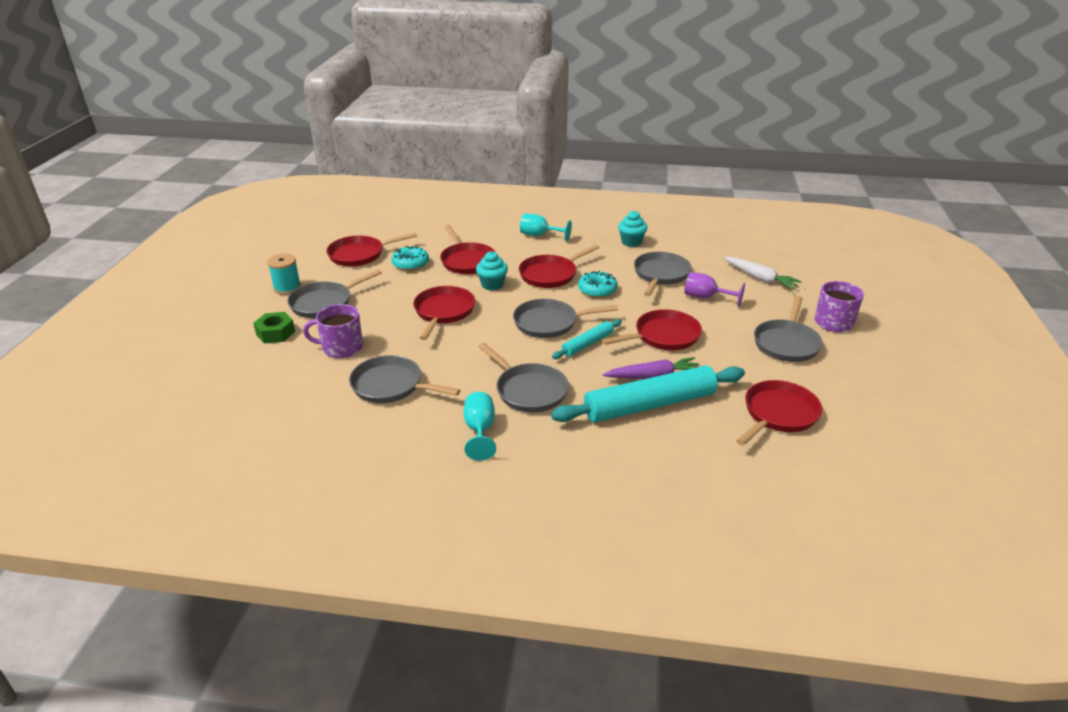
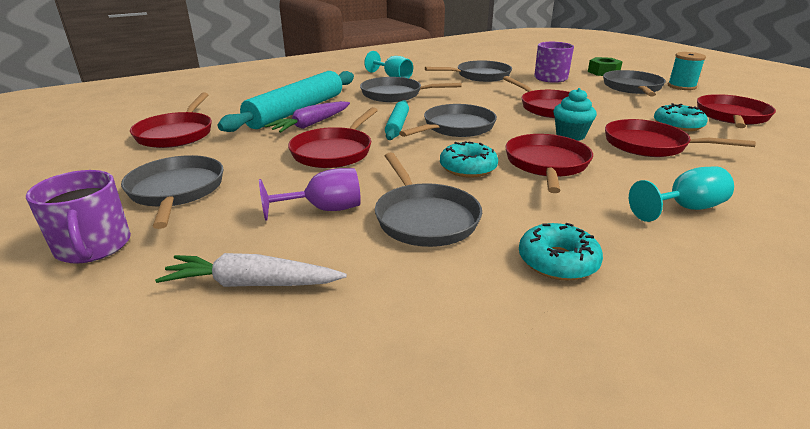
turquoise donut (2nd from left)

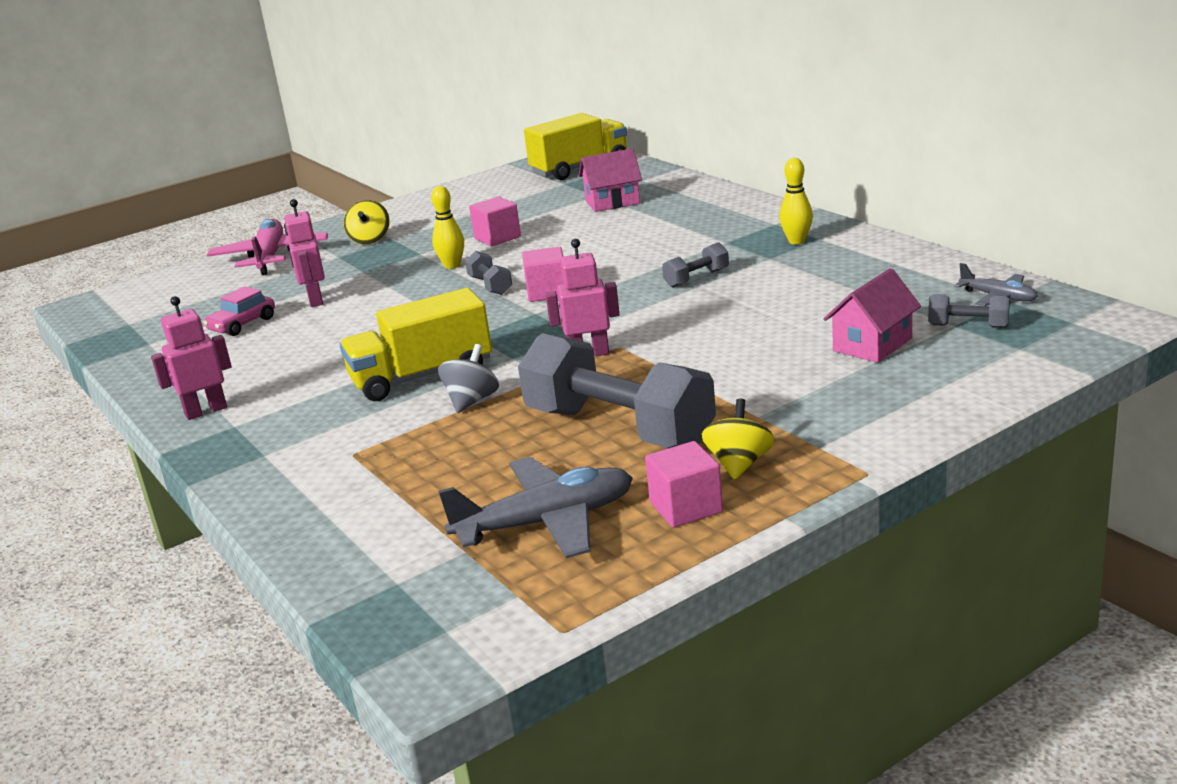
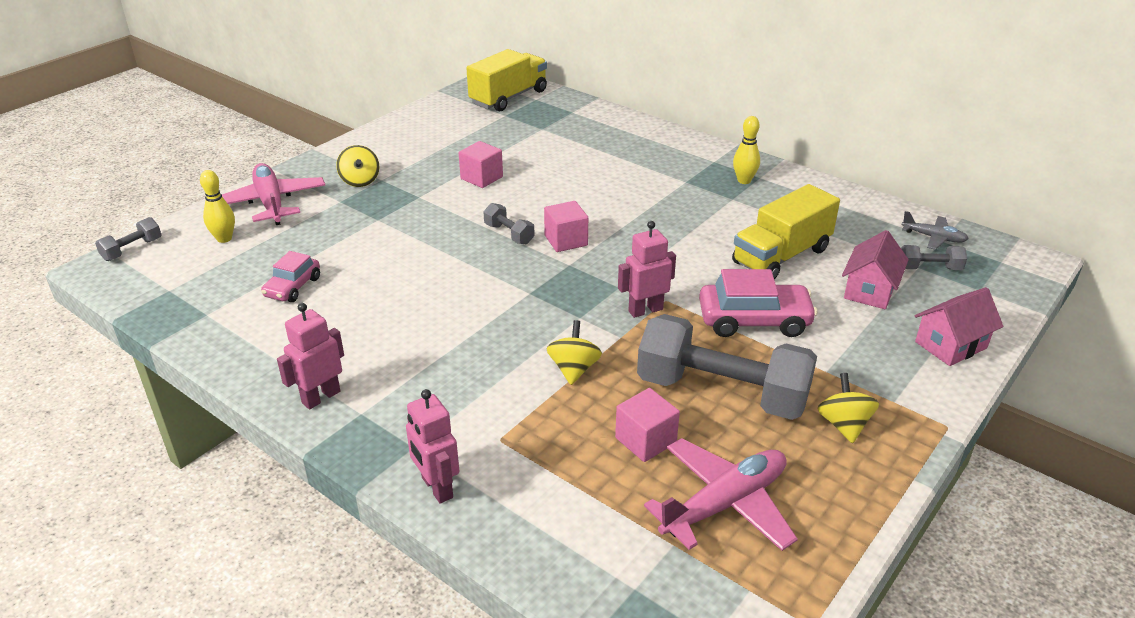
grey dumbbell (1st from left); yellow bowling pin (1st from left); pink robot (2nd from left); yellow spinning top (2nd from left); pink cube (3rd from left); pink plane (2nd from left); pink car (2nd from left); yellow truck (2nd from left); pink house (2nd from left)

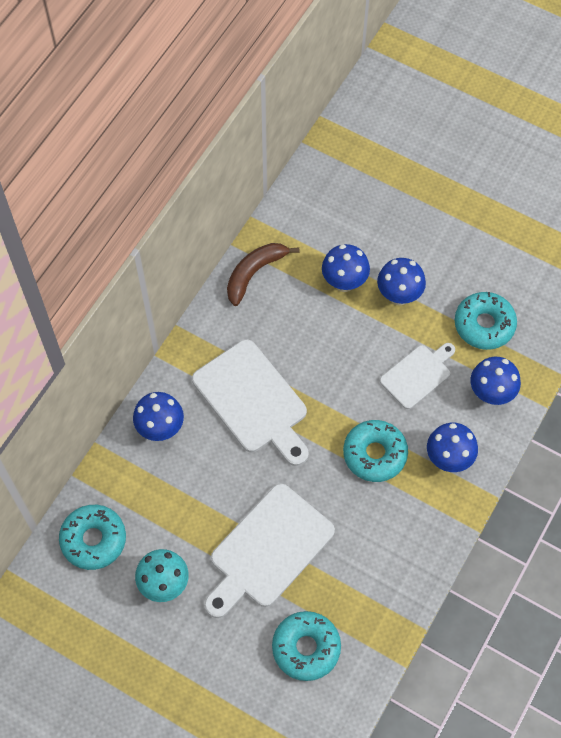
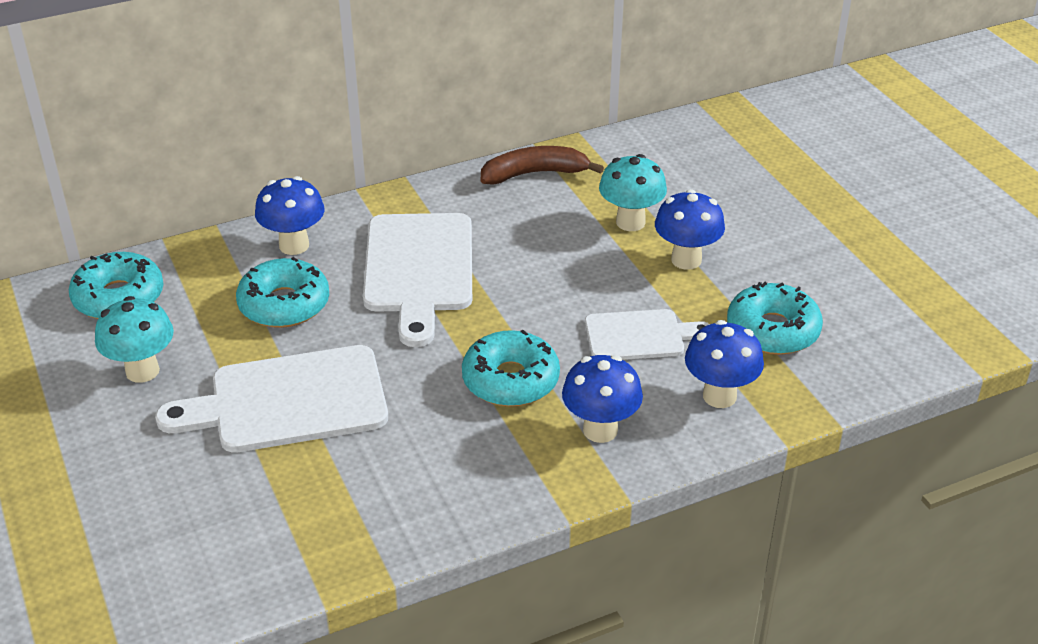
turquoise donut (2nd from left); turquoise mushroom (2nd from left)

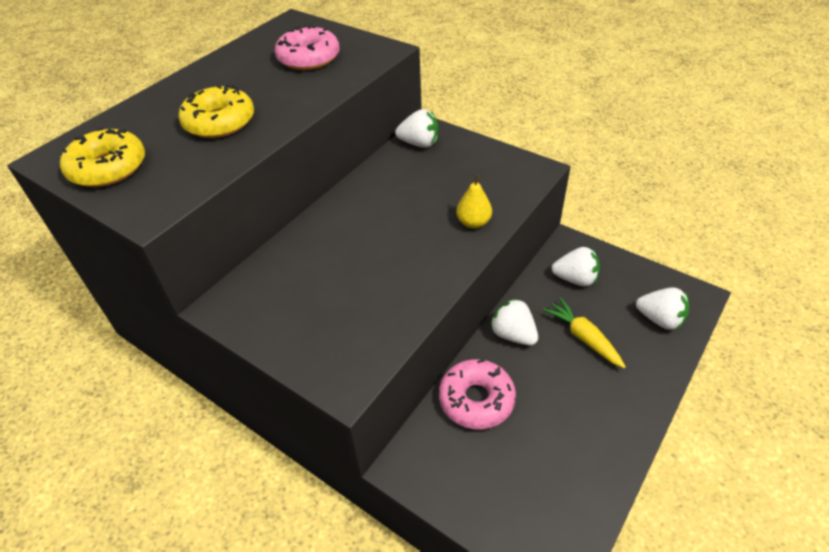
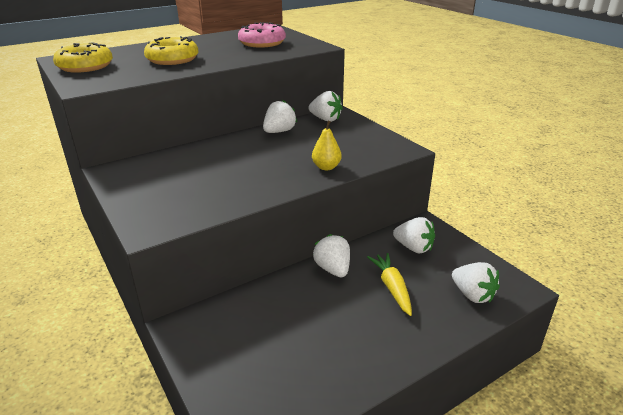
white strawberry (1st from left); pink donut (2nd from left in the first image)

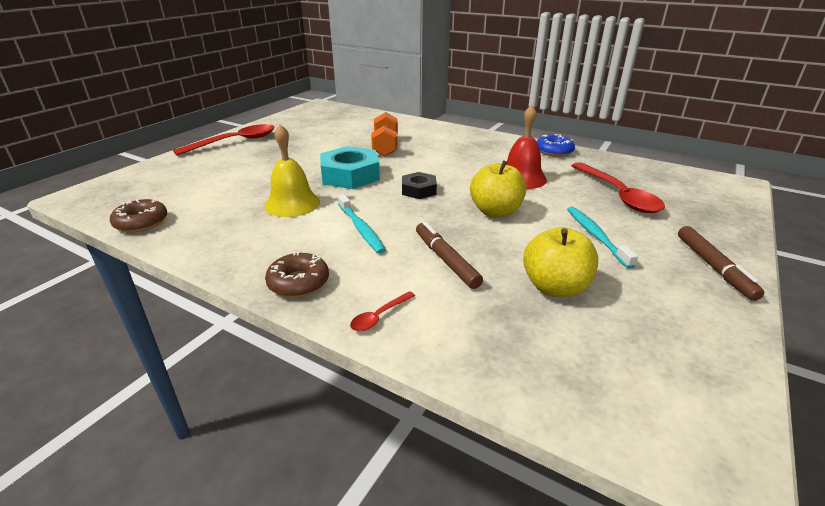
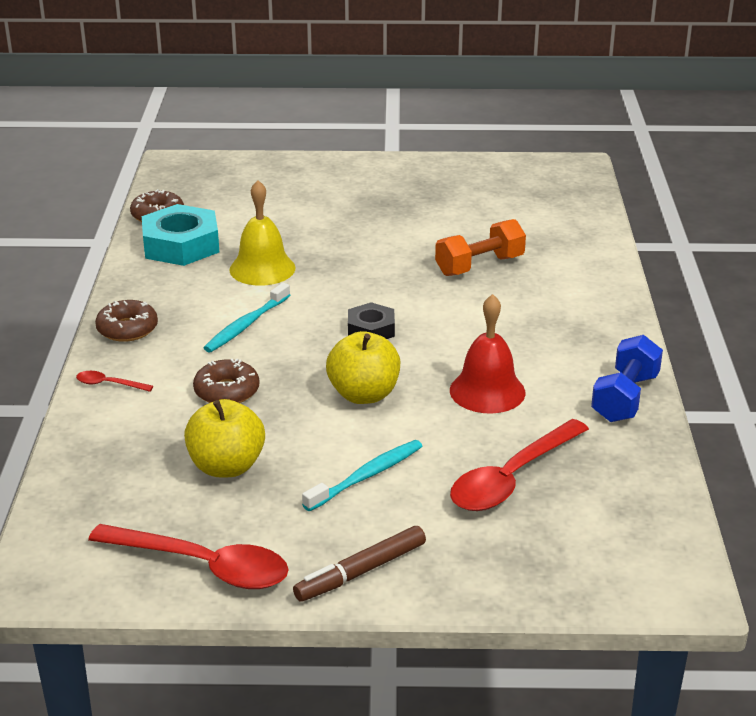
red spoon (2nd from left); turquoise nut; brown donut (3rd from left); blue dumbbell

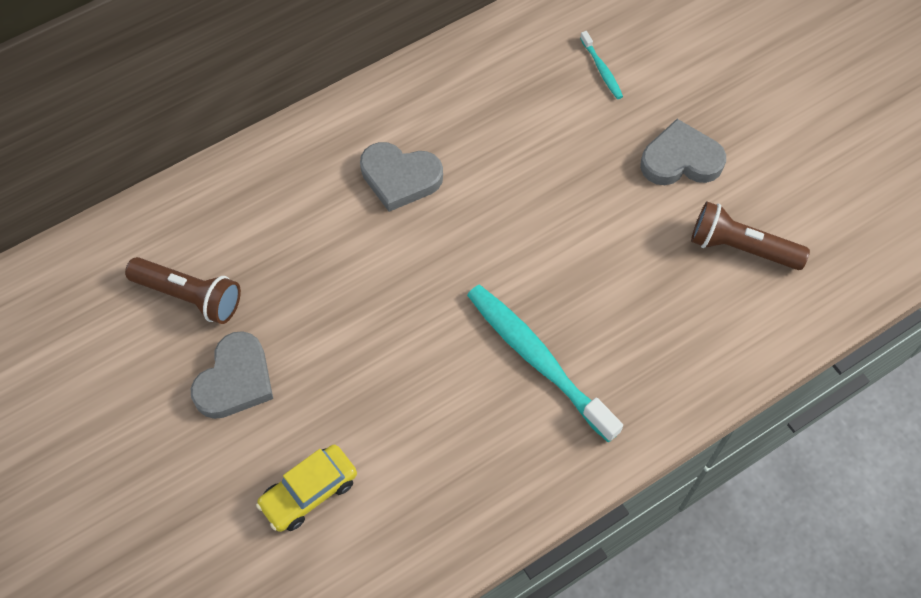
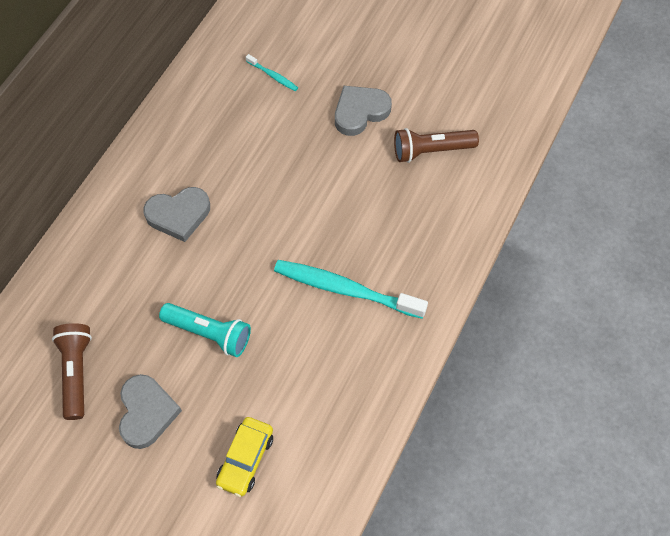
brown flashlight (1st from left); turquoise flashlight

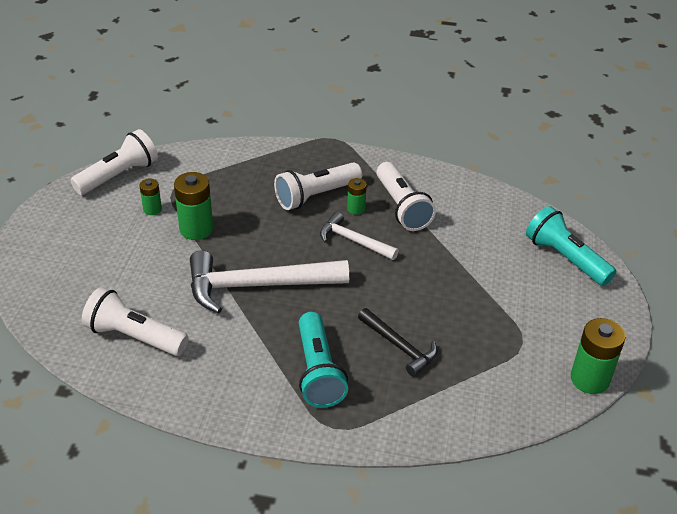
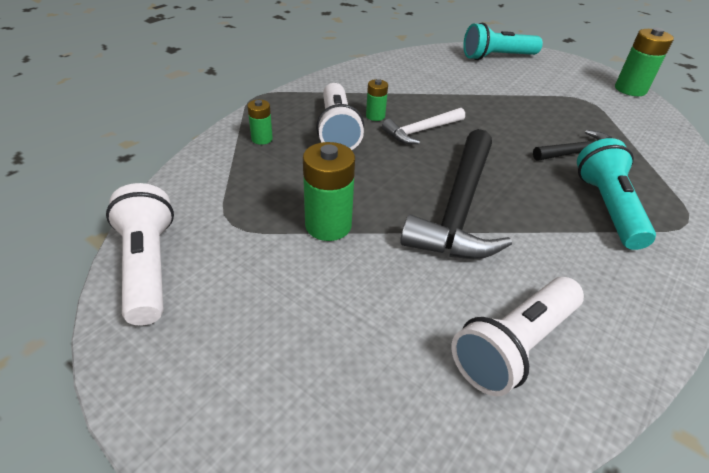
green battery (1st from left); black hammer (1st from left); turquoise flashlight (2nd from left); white flashlight (4th from left in the first image)

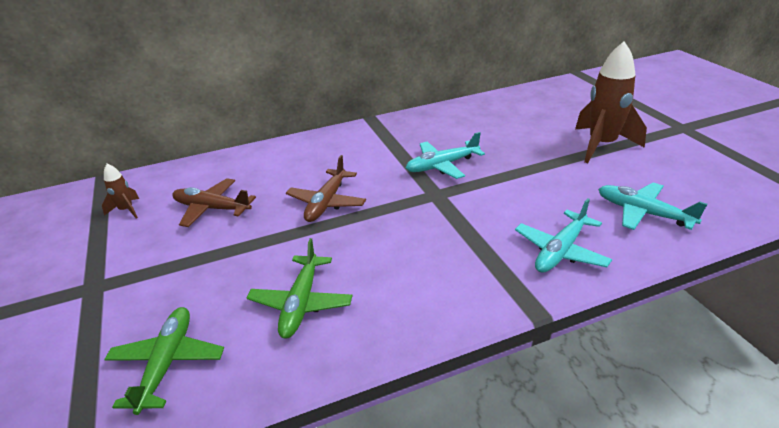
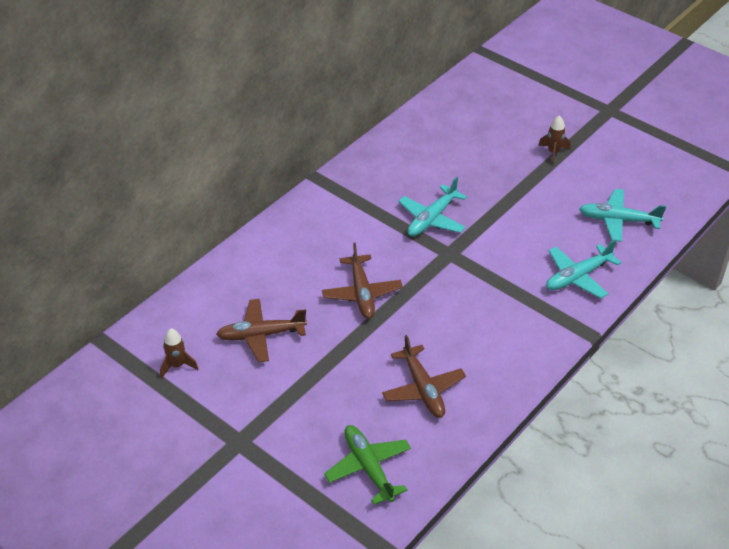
brown plane (3rd from left); brown rocket (2nd from left); turquoise plane (2nd from left)

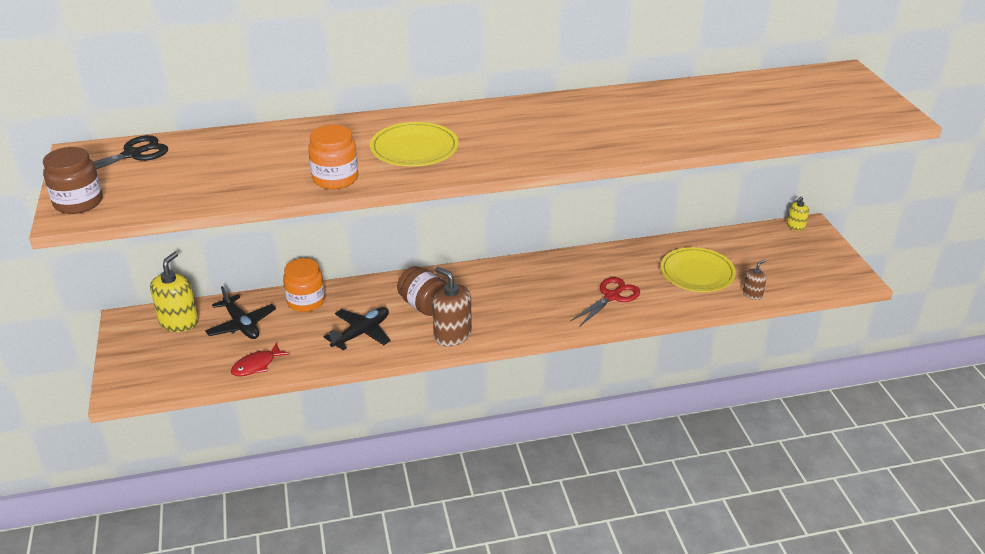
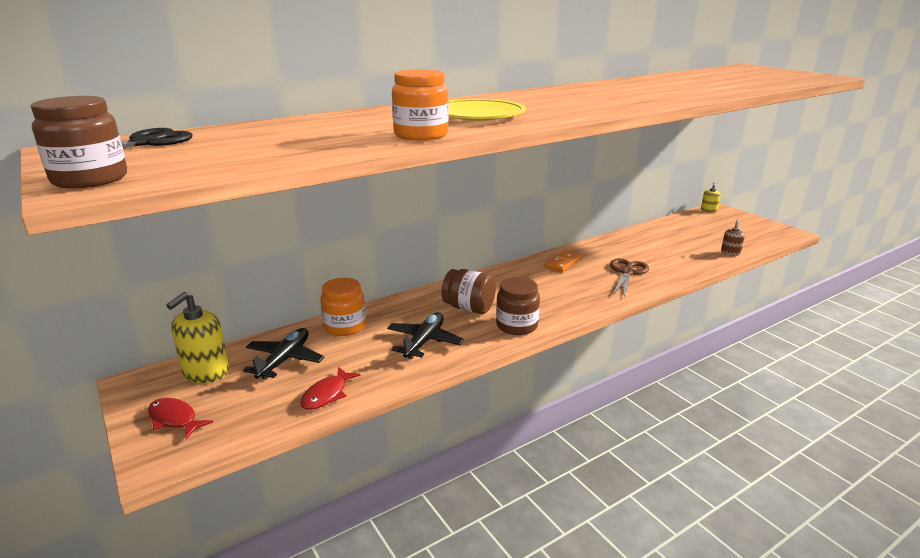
red fish (1st from left); yellow soap dispenser (1st from left); black plane (1st from left); brown jar (3rd from left); orange domino; brown scissors; yellow plate (2nd from left in the first image)

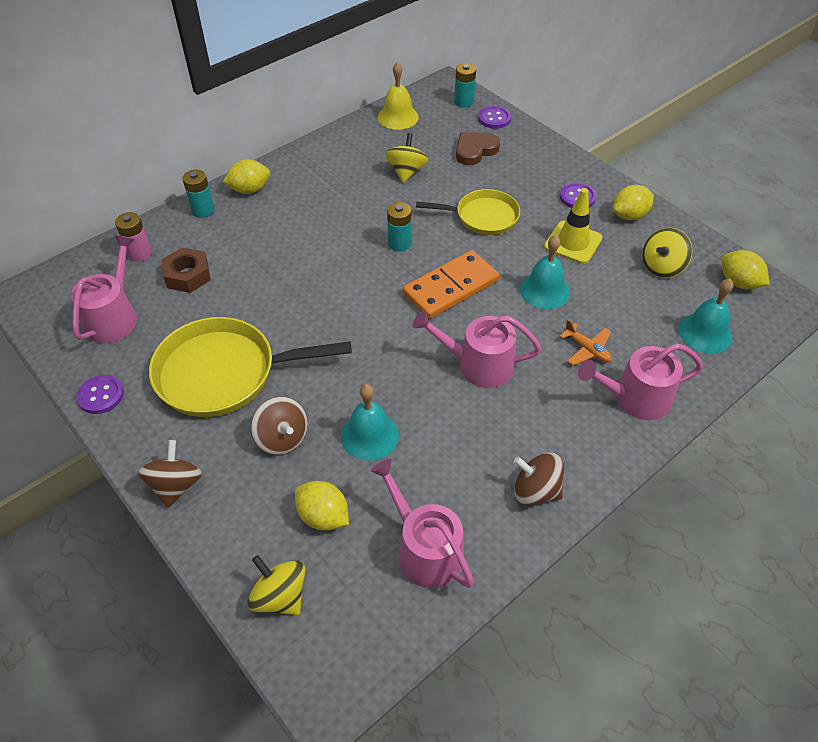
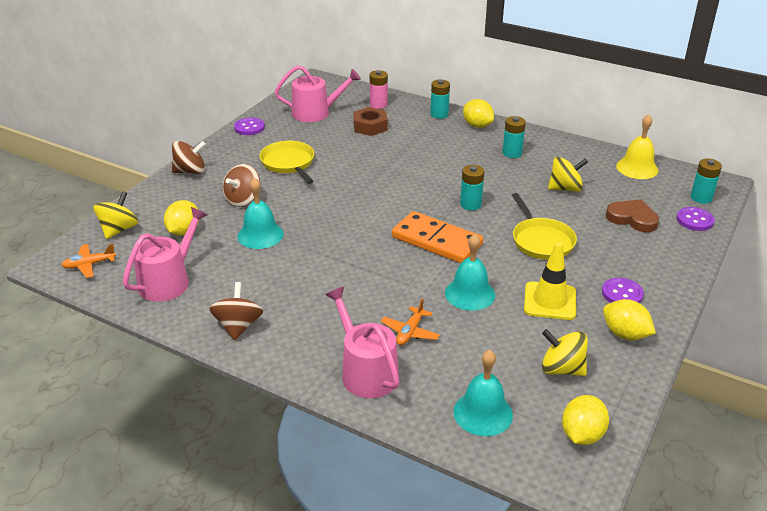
orange plane (1st from left); yellow pan (1st from left); turquoise battery (3rd from left); pink watering can (3rd from left in the first image)

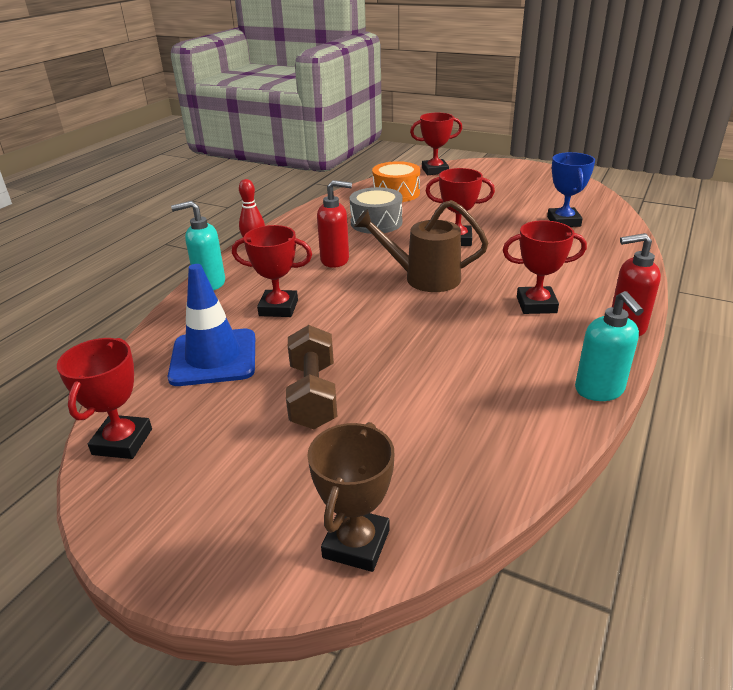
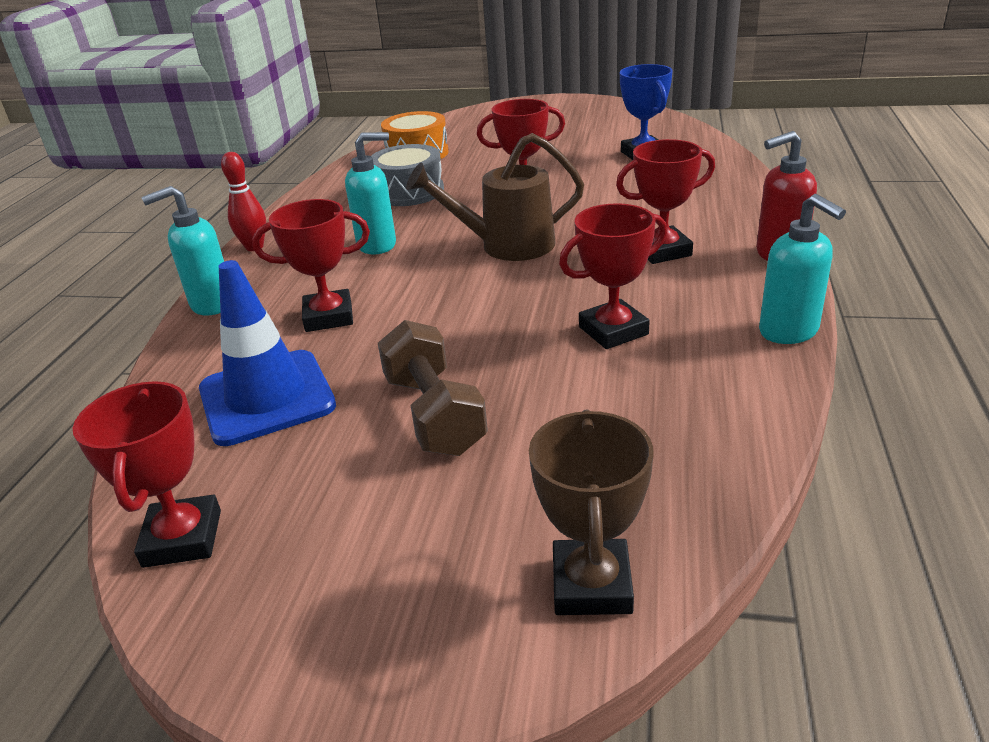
turquoise soap dispenser (2nd from left); red trophy (4th from left)

